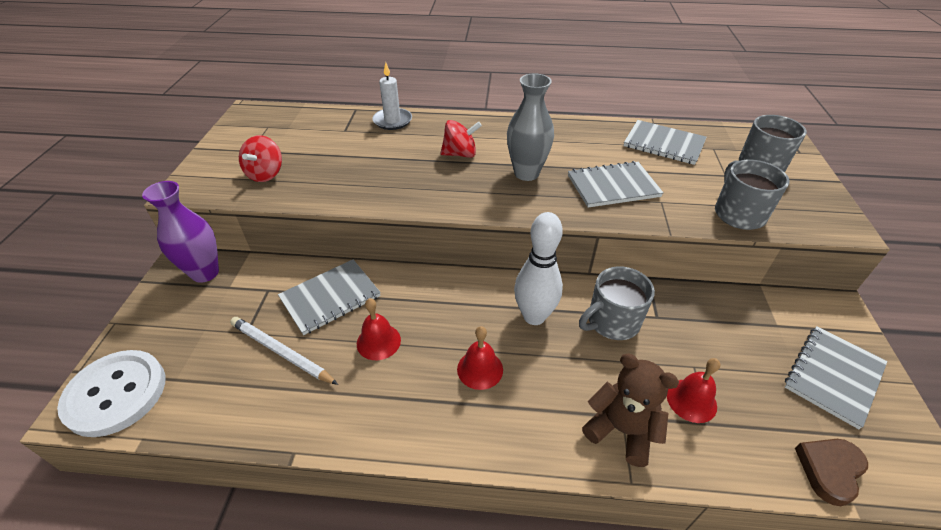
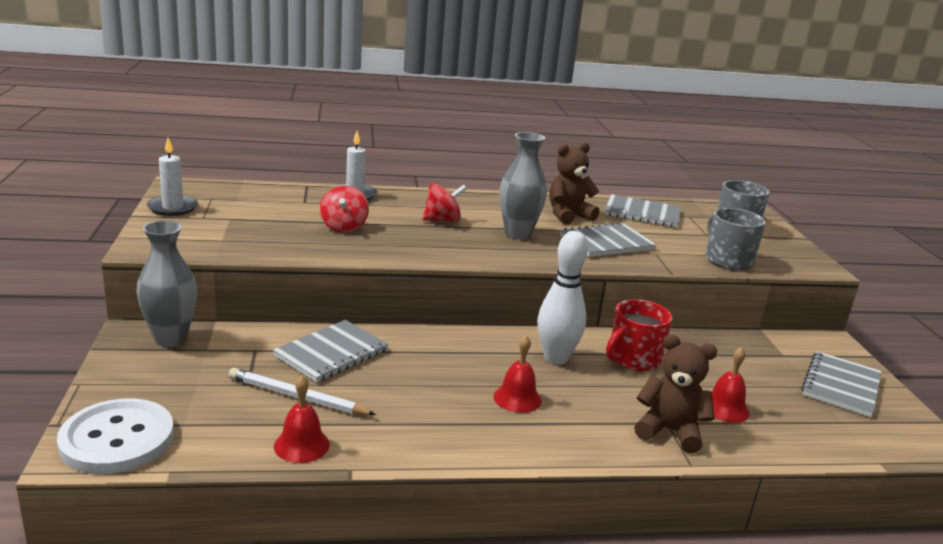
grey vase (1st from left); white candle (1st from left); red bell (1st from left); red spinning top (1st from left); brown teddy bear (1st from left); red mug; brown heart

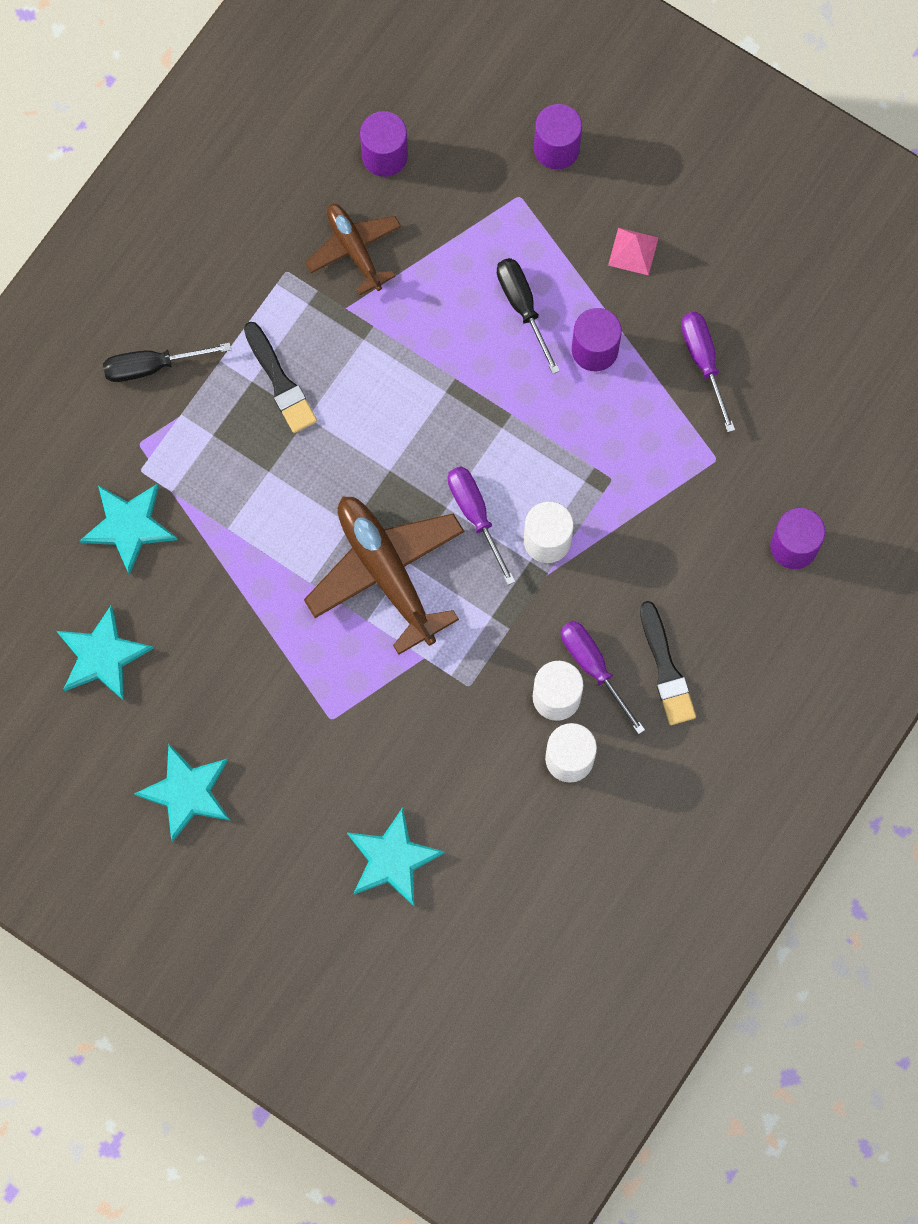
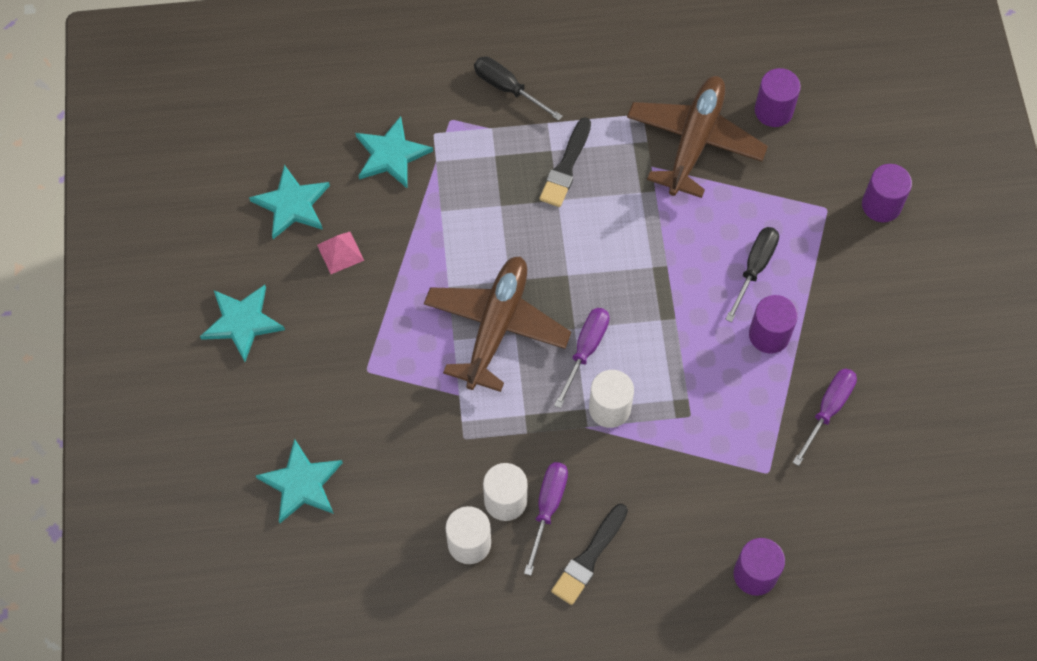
pink pyramid; brown plane (2nd from left)

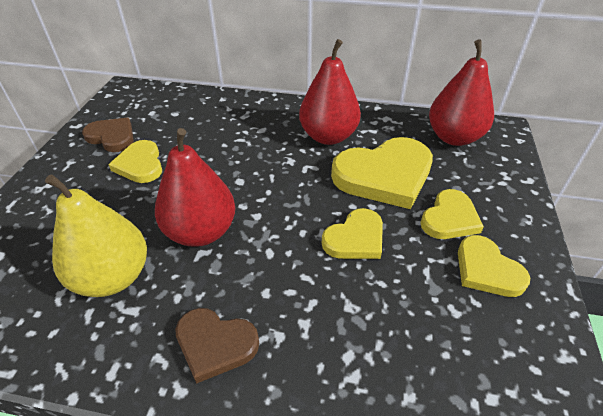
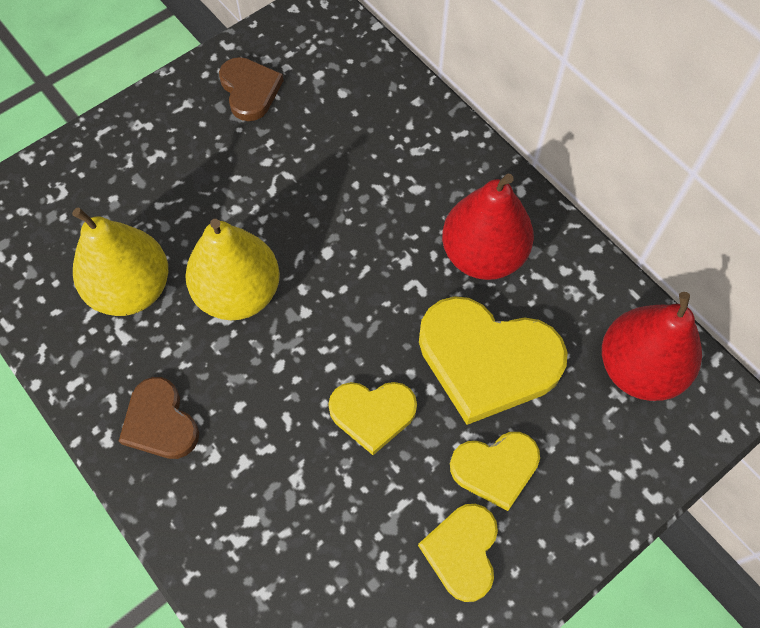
yellow pear (2nd from left); yellow heart (1st from left in the first image)

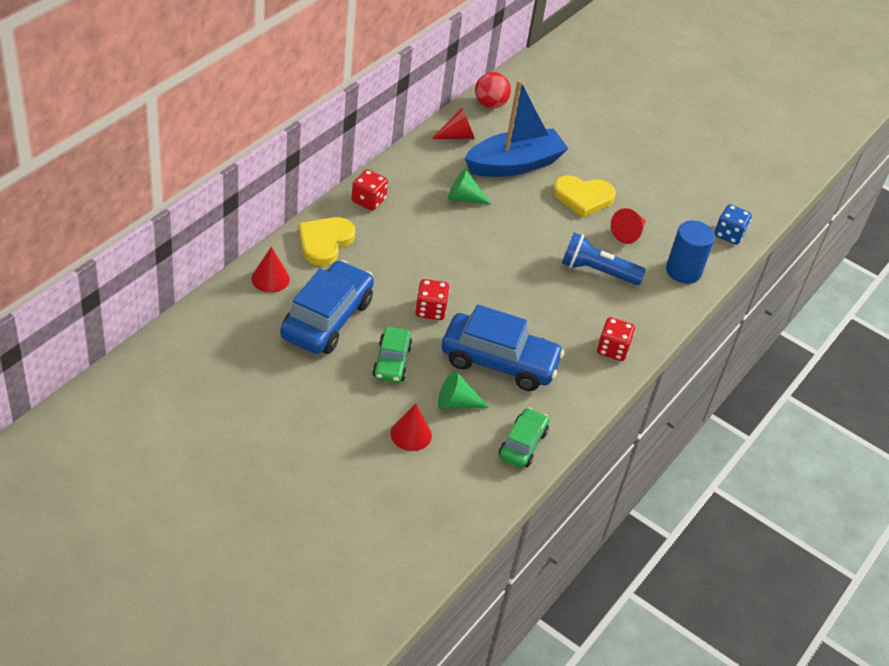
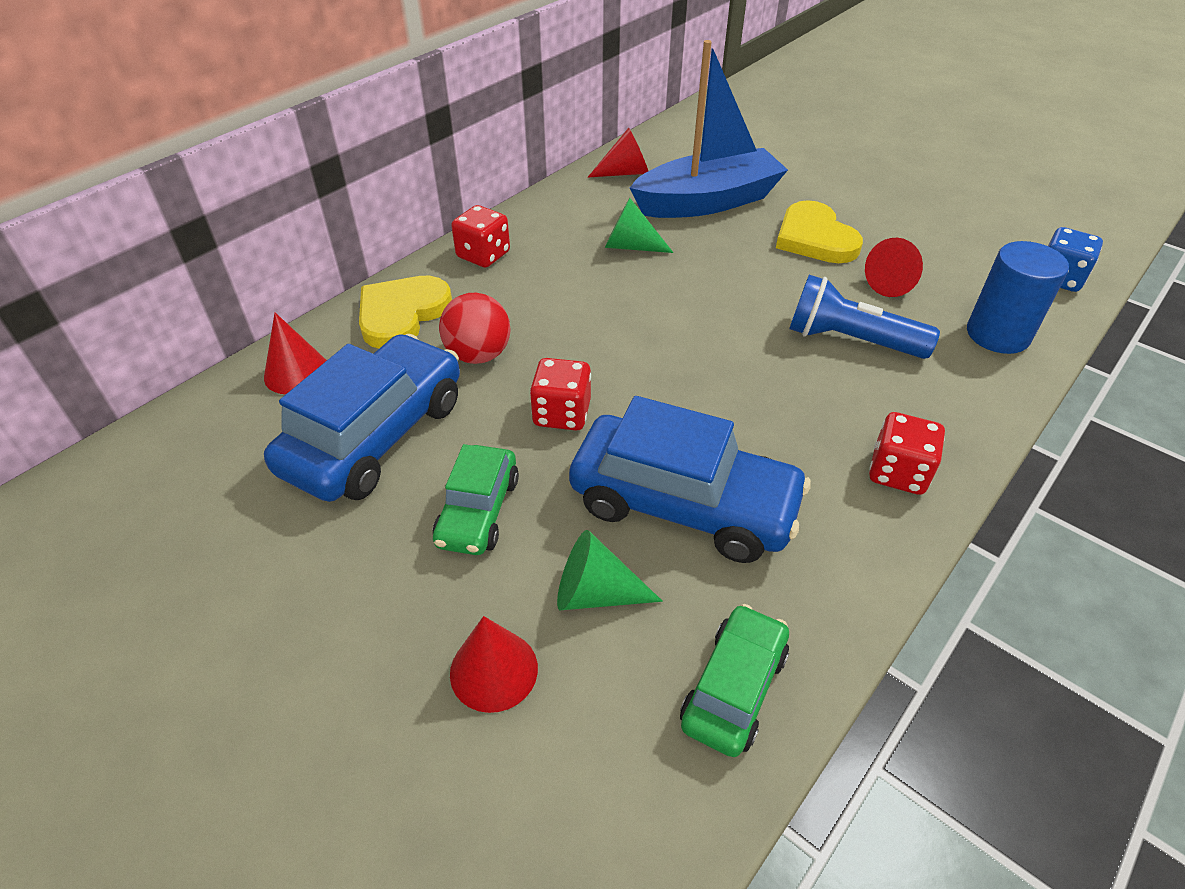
red ball; yellow heart (2nd from left)

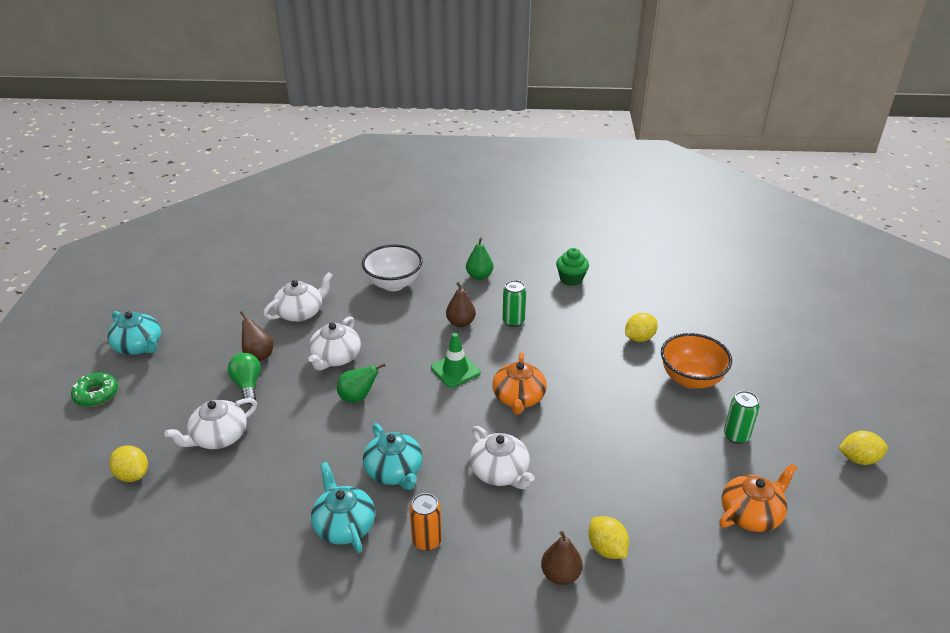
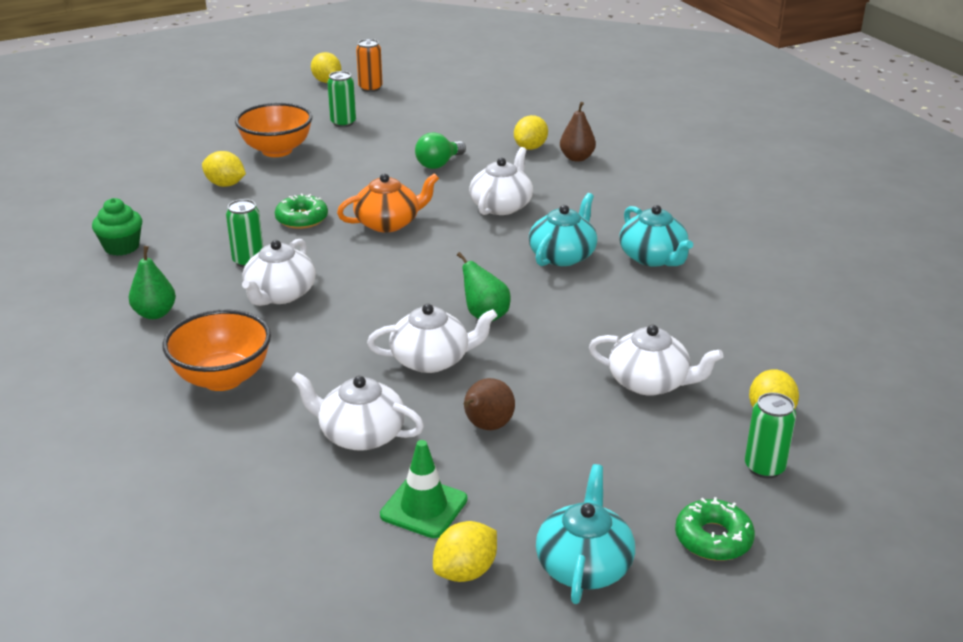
orange bowl (1st from left); white teapot (1st from left); green donut (1st from left); orange can; green traffic cone; green light bulb; yellow lemon (3rd from left); turquoise teapot (3rd from left); green can (3rd from left); orange teapot (2nd from left in the first image)

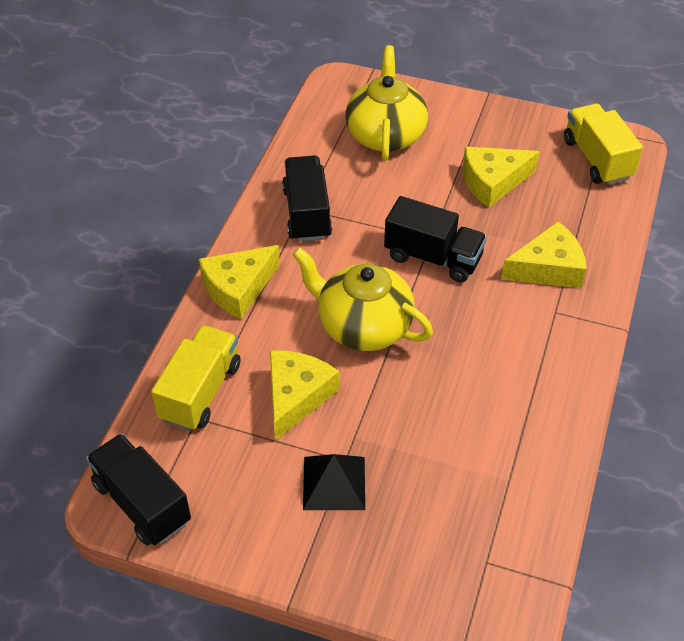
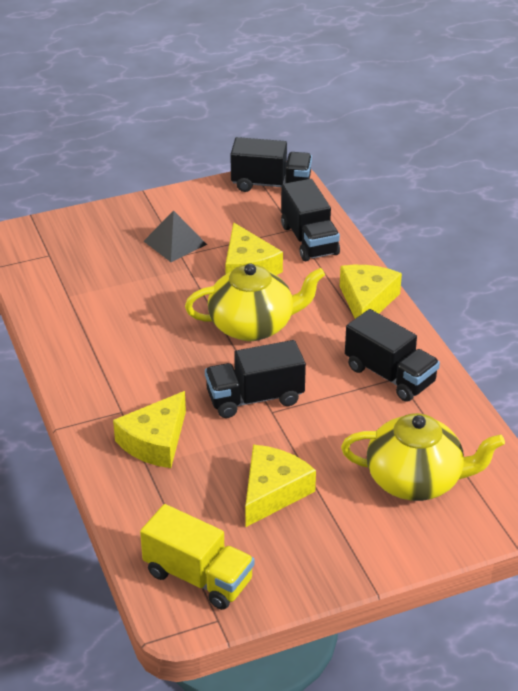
black truck (3rd from left); yellow teapot (2nd from left)

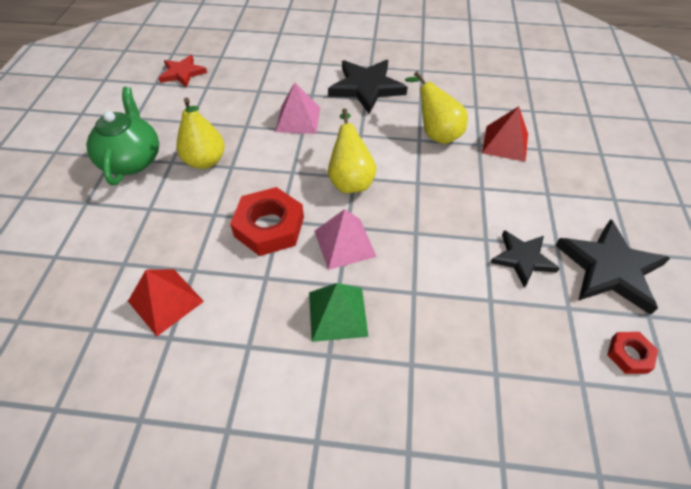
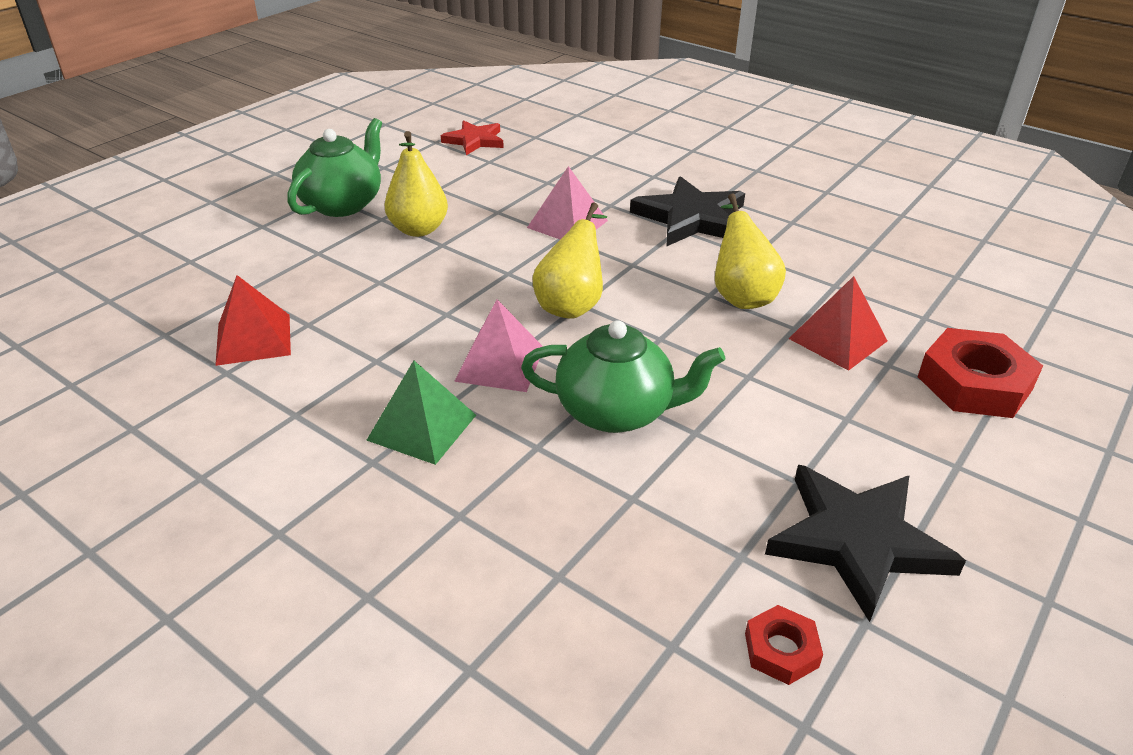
green teapot (2nd from left); red nut (2nd from left); black star (2nd from left in the first image)

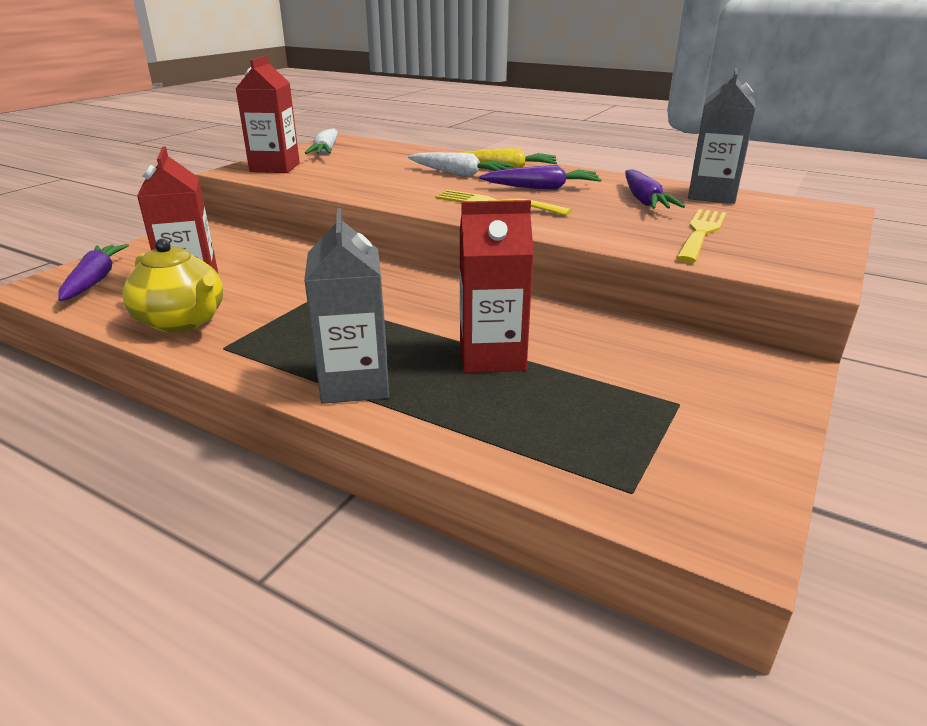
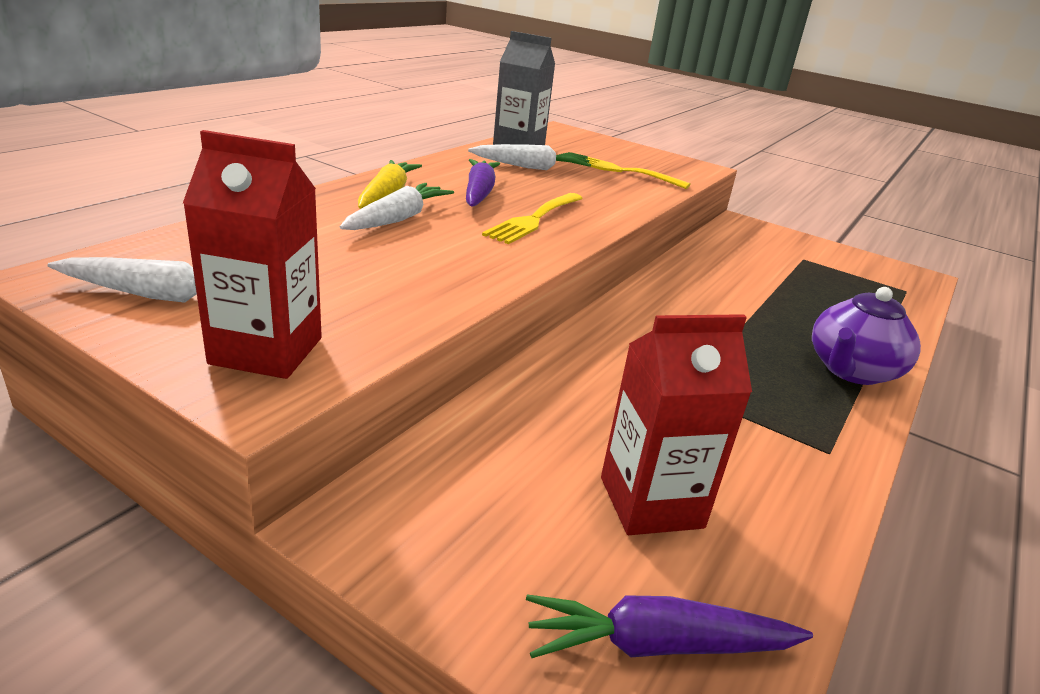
white carrot (3rd from left); purple teapot; yellow teapot; red carton (3rd from left in the first image)

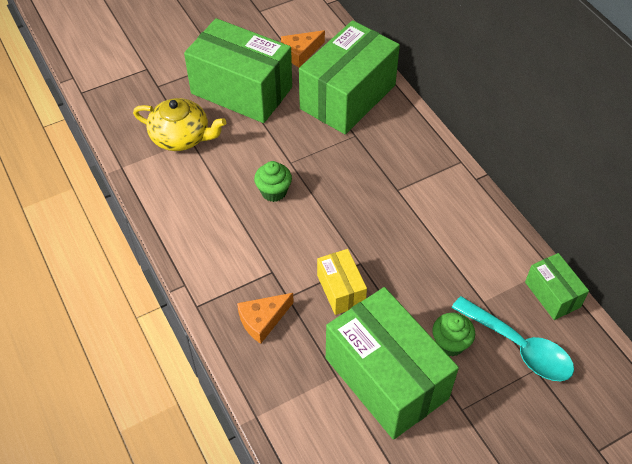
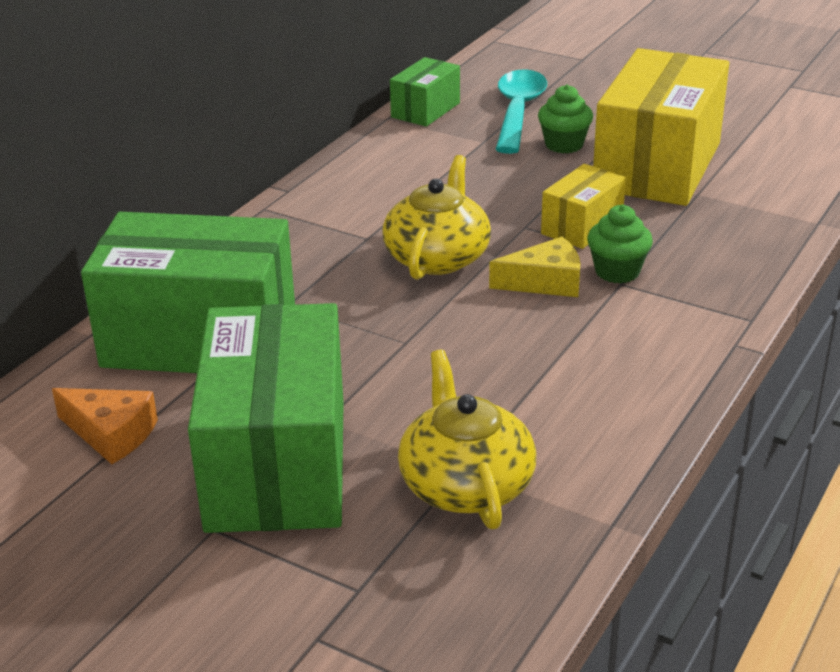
yellow teapot (1st from left); yellow cheese; green cupcake (2nd from left); yellow box (2nd from left); orange cheese (1st from left in the first image)

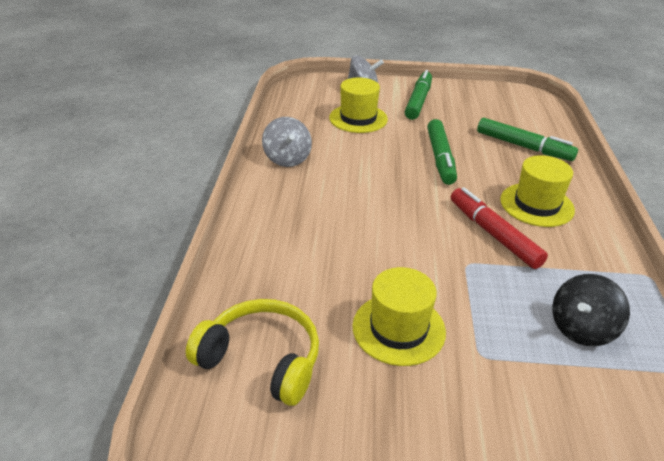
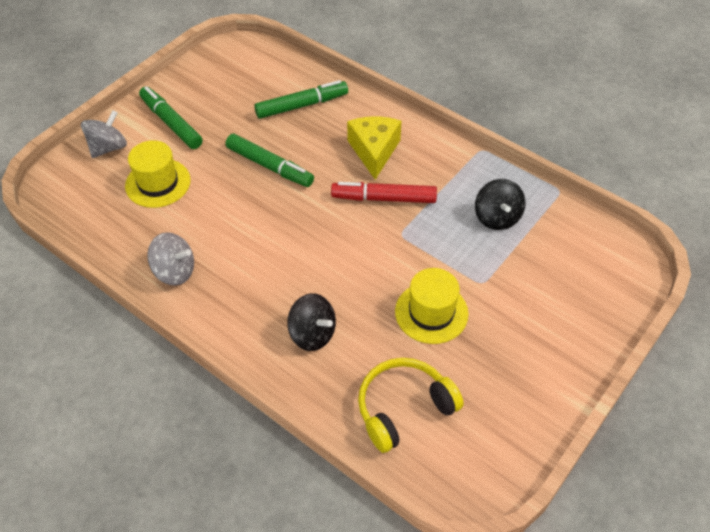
black spinning top (1st from left); yellow cheese

